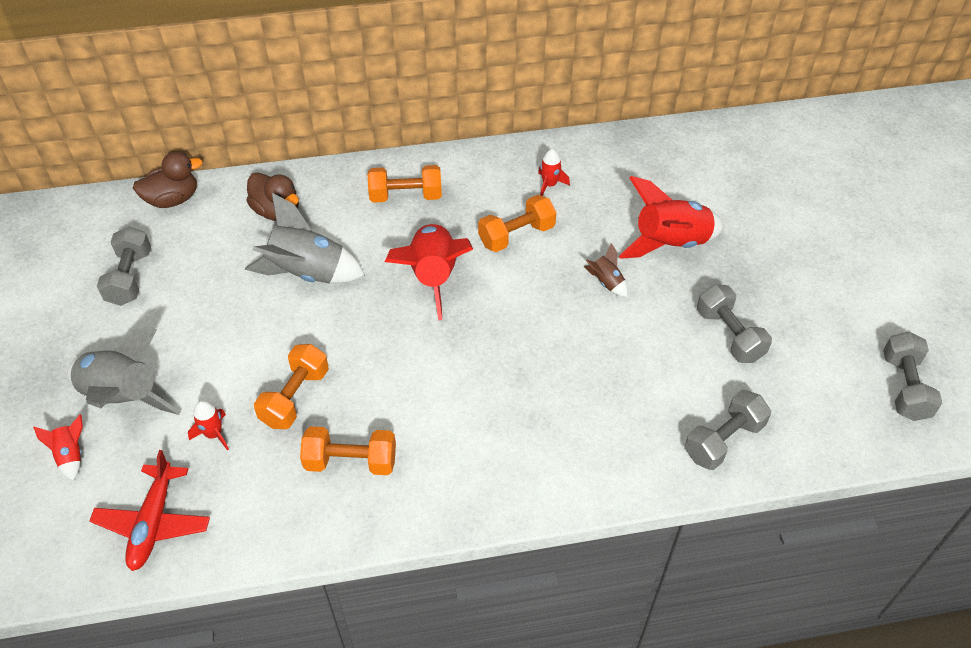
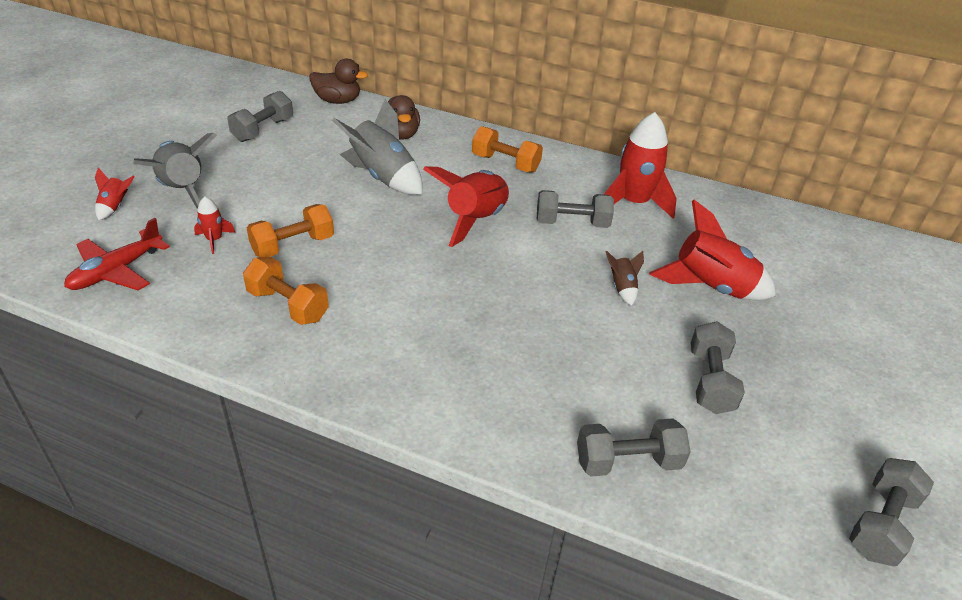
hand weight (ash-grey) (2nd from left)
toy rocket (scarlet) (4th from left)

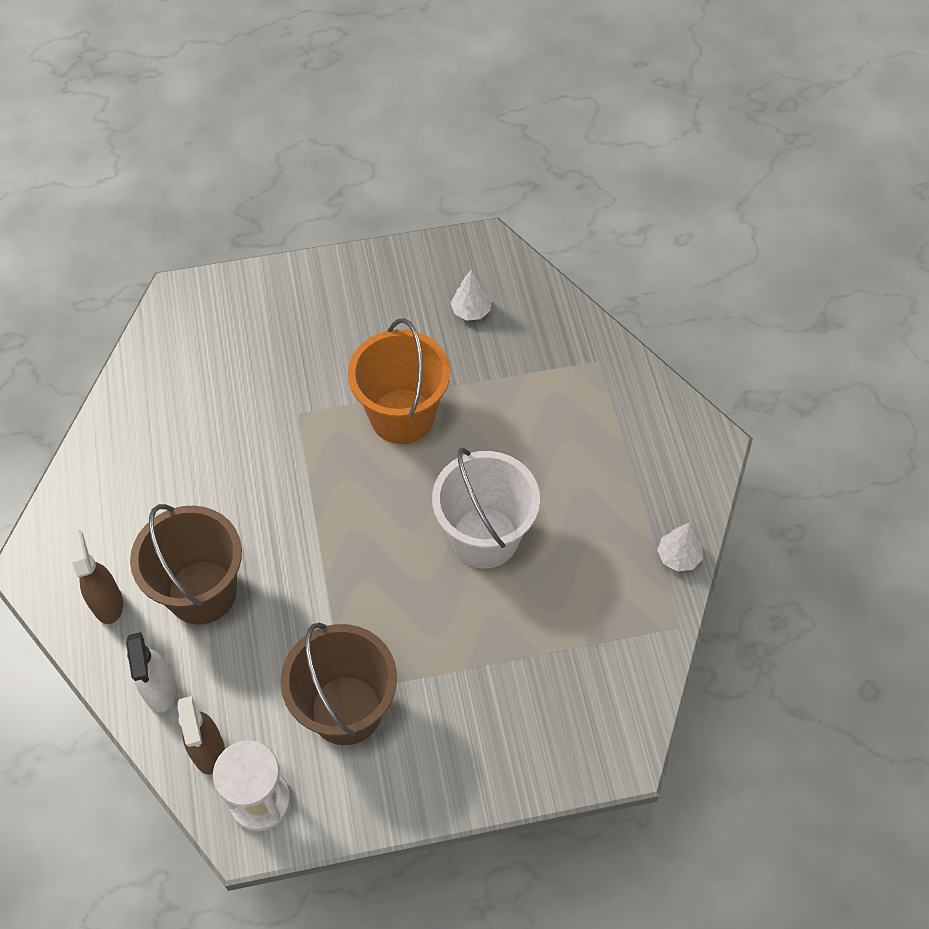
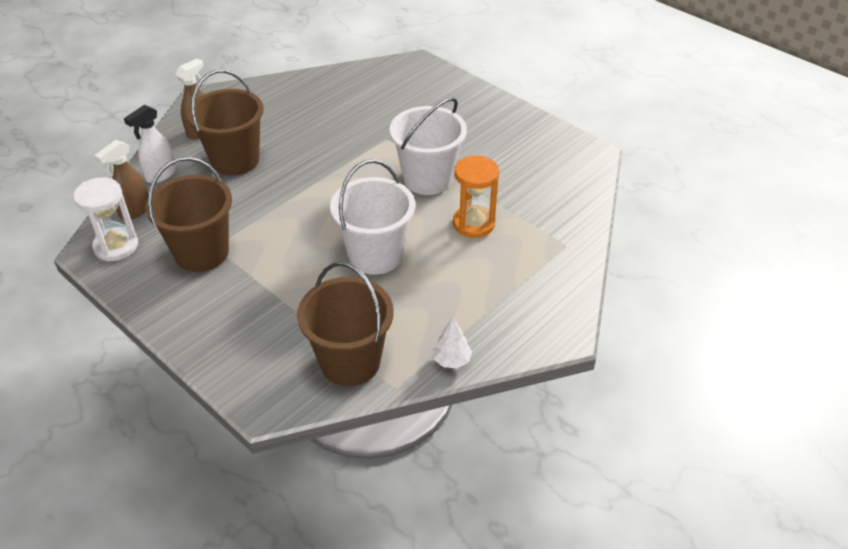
pail (russet) (3rd from left)
pail (pure white) (2nd from left)
hourglass (orange)
fir tree (pure white) (1st from left in the first image)

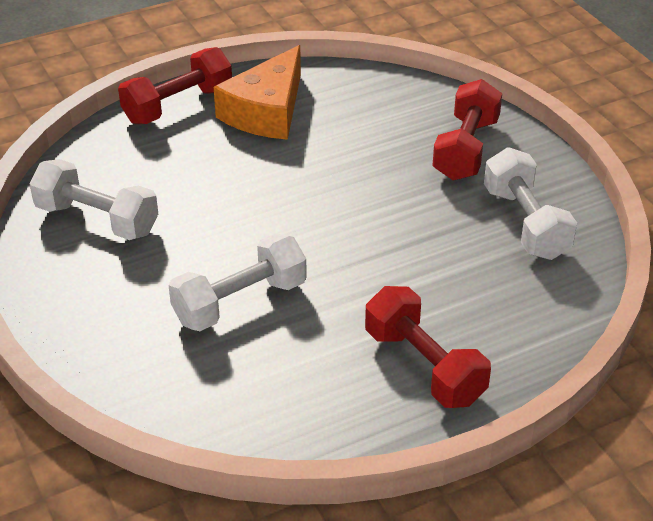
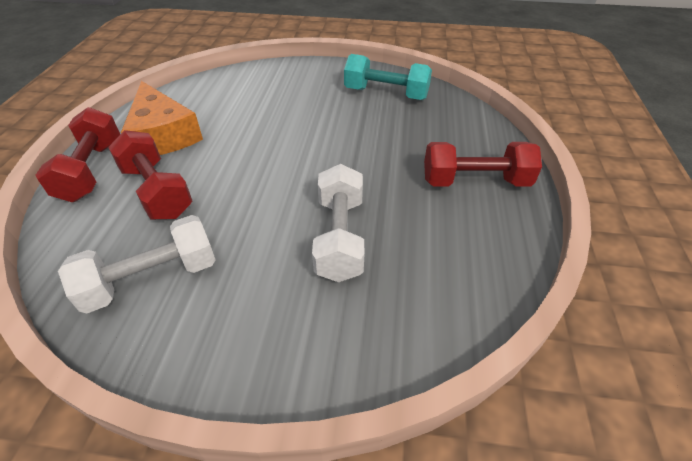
hand weight (scarlet) (2nd from left)
hand weight (turquoise)

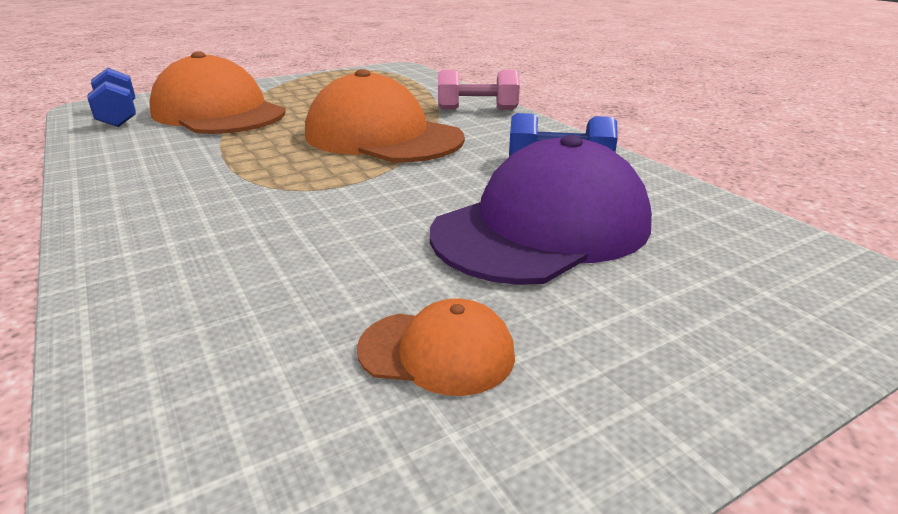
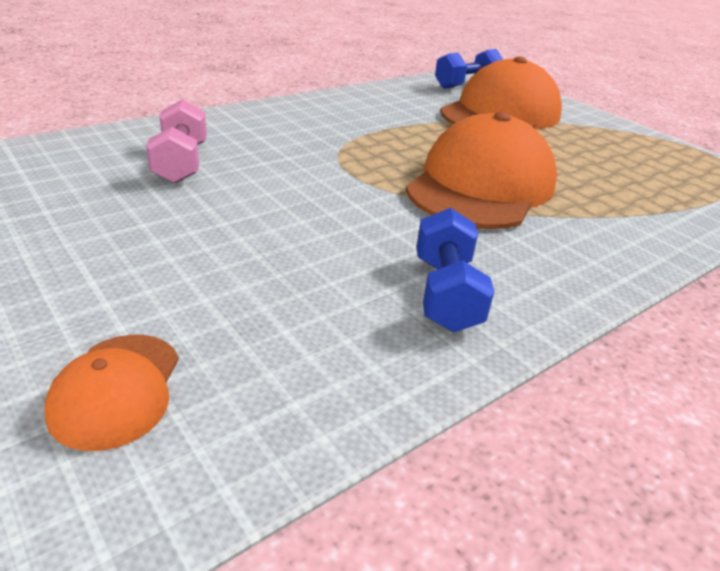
cap (orange) (1st from left)
hand weight (rose-pink)
cap (purple)

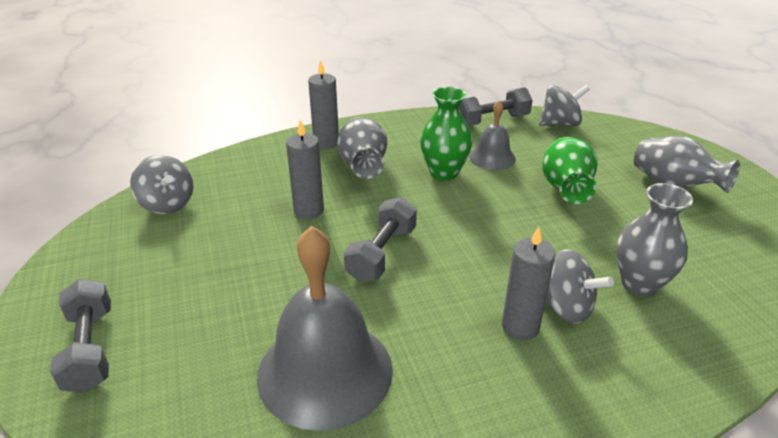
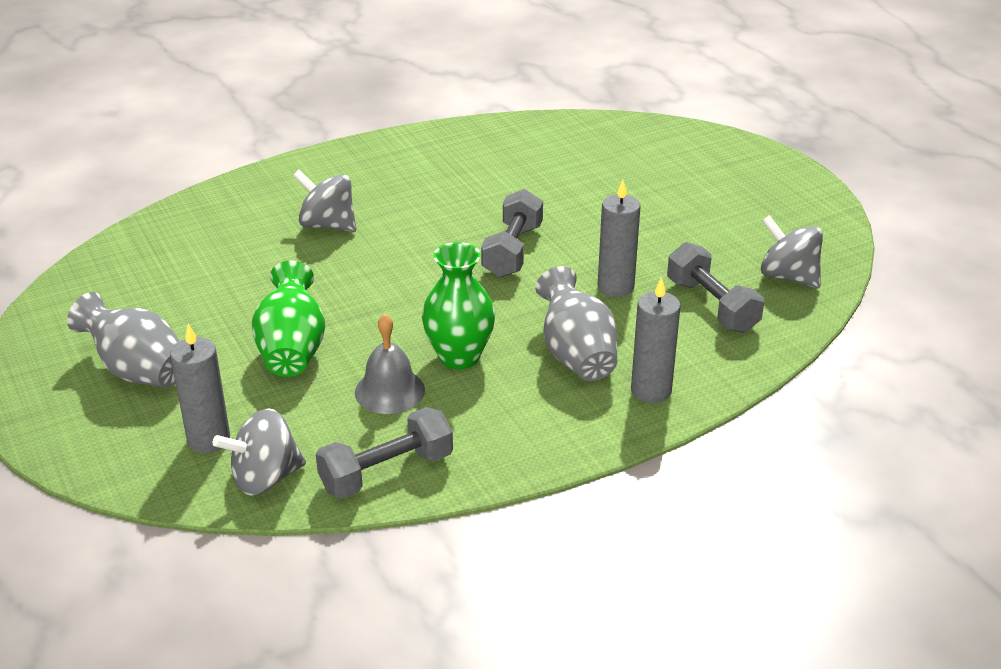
pillar candle (ash-grey) (1st from left)
hand weight (ash-grey) (3rd from left)
school bell (ash-grey) (1st from left in the first image)
flower vase (ash-grey) (2nd from left in the first image)

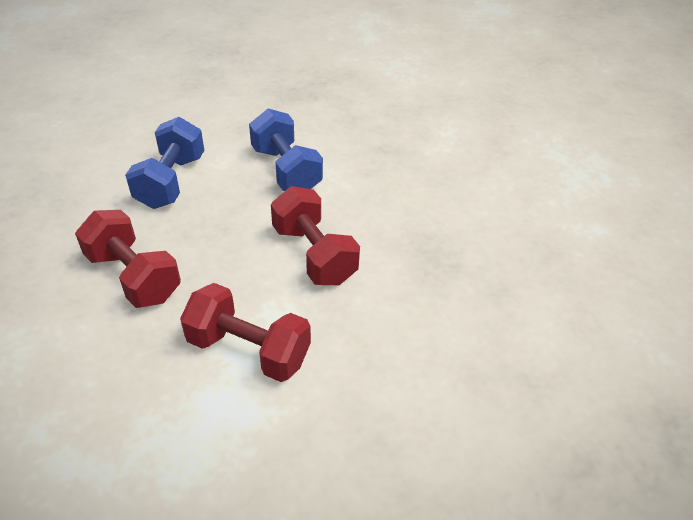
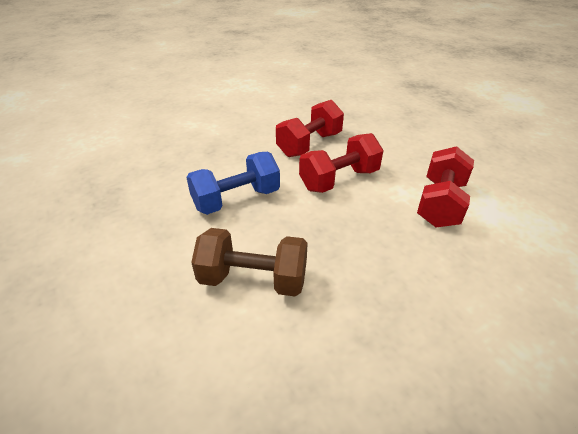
hand weight (russet)
hand weight (scarlet) (1st from left)

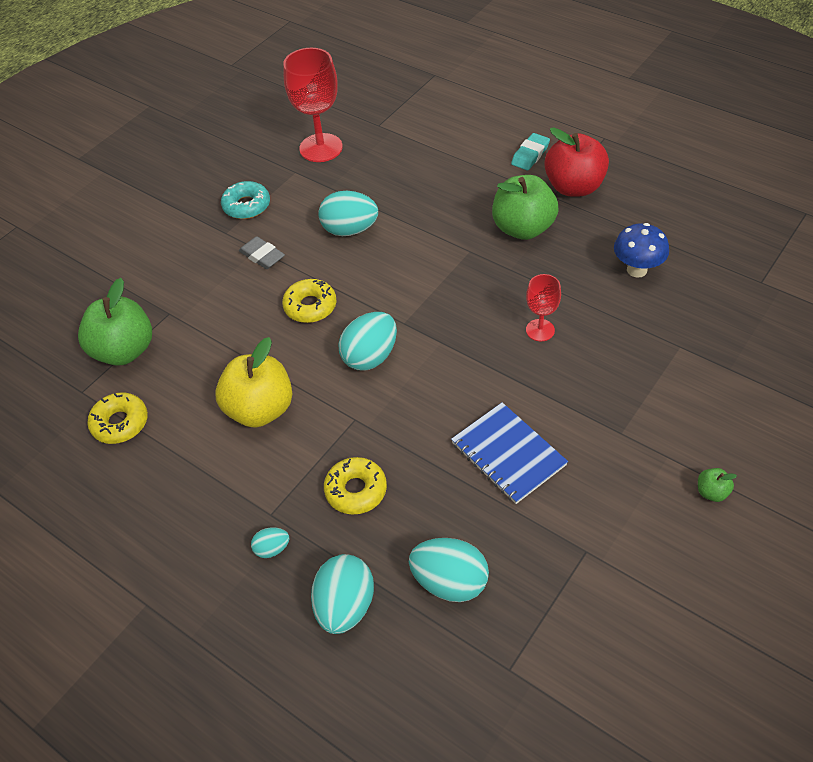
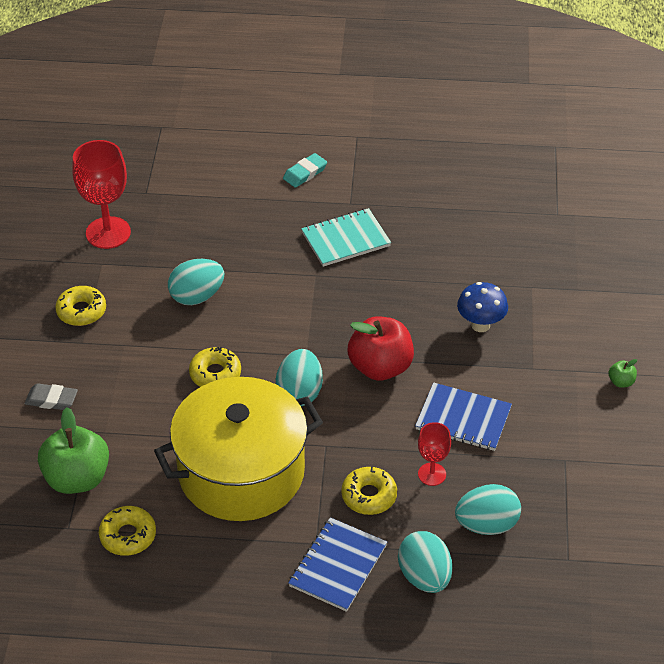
pencil eraser (ash-grey)
glazed donut (yellow) (1st from left)
cooking pot (yellow)
pencil eraser (turquoise)
notebook (royal blue) (1st from left)
notebook (turquoise)
apple (scarlet)
chalice (scarlet) (2nd from left)
fungus (royal blue)

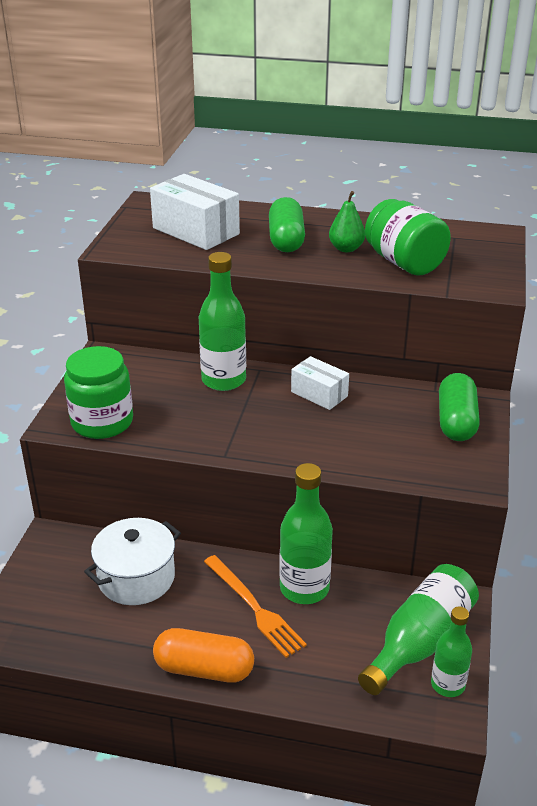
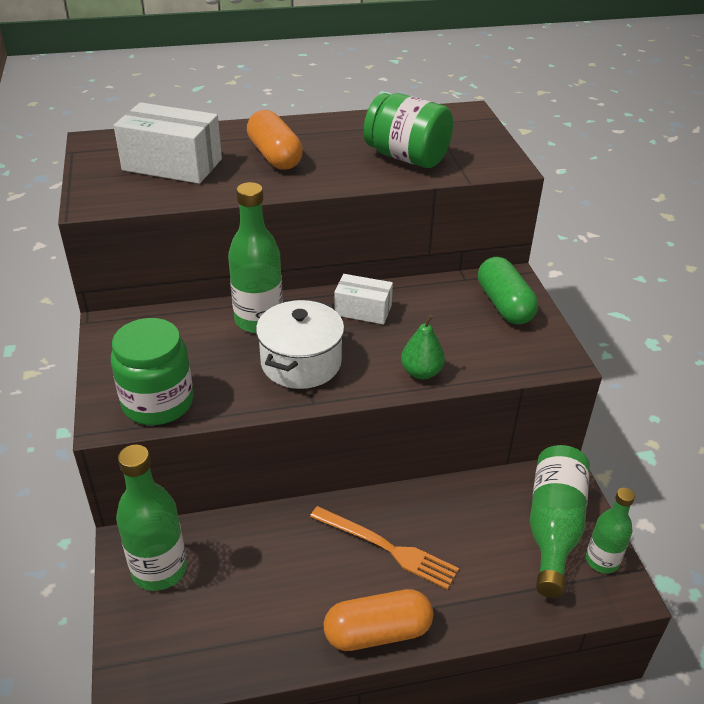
drink bottle (emerald) (1st from left)
pill (orange) (1st from left)
cooking pot (pure white)
toy pear (emerald)

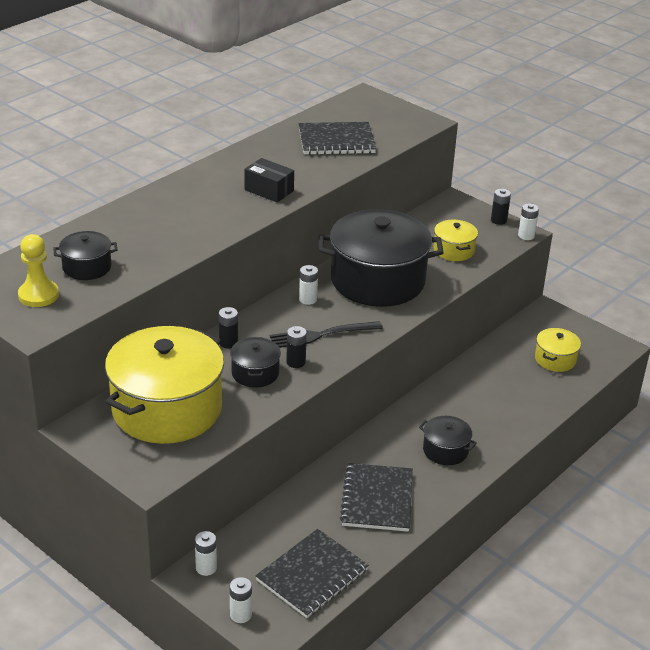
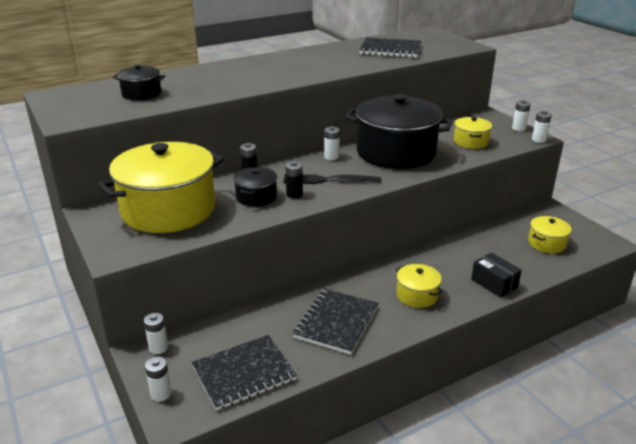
cooking pot (yellow) (2nd from left)
package (black)
AA battery (pure white) (4th from left)
chess pawn (yellow)

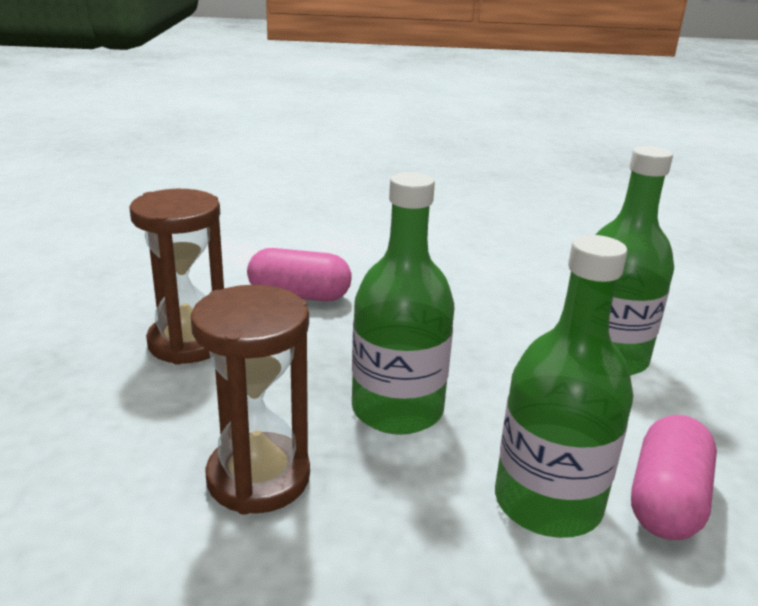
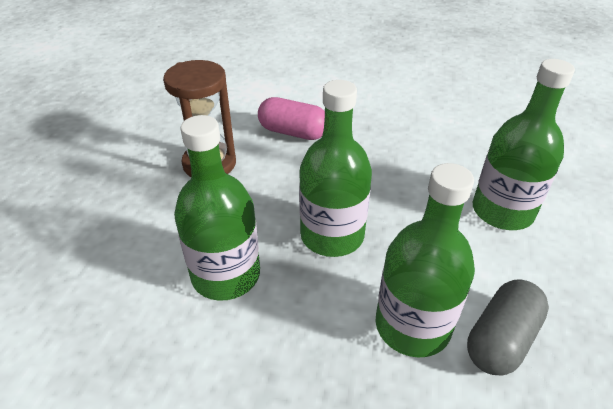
drink bottle (emerald) (1st from left)
pill (ash-grey)

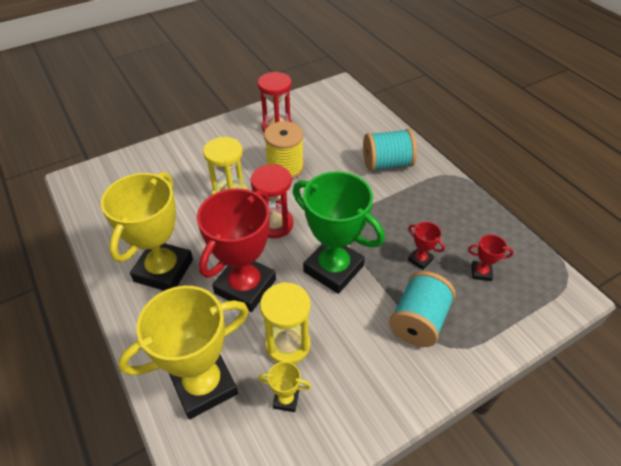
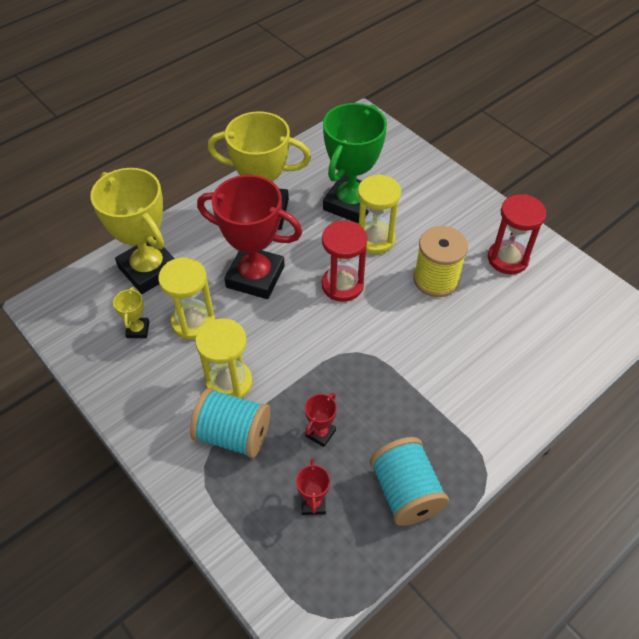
hourglass (yellow) (2nd from left)
trophy (emerald)
bobbin (turquoise) (2nd from left)

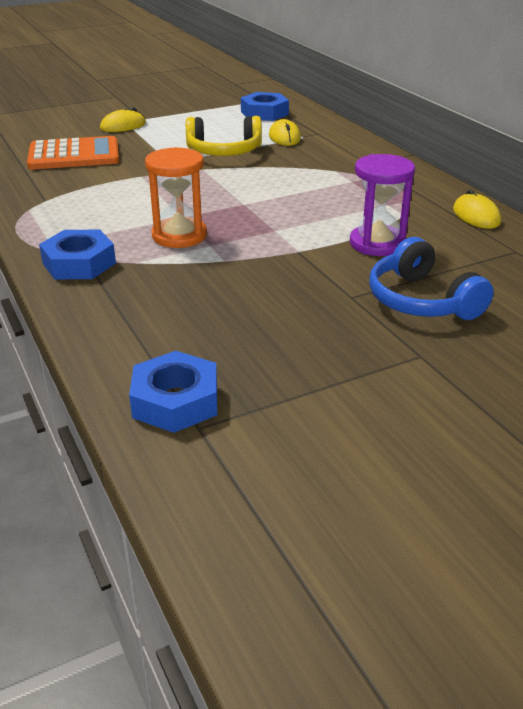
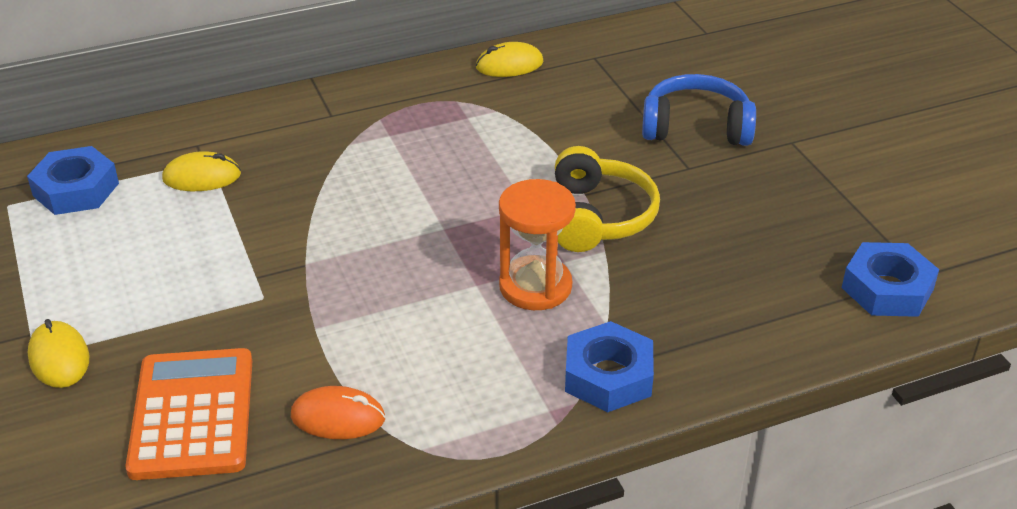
mouse (orange)
headset (yellow)
headset (royal blue)
hourglass (purple)

